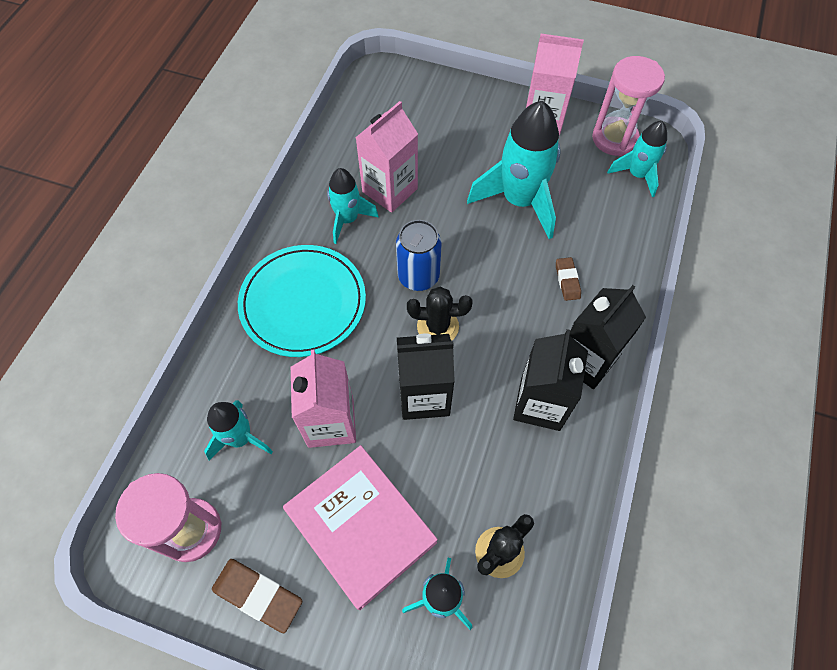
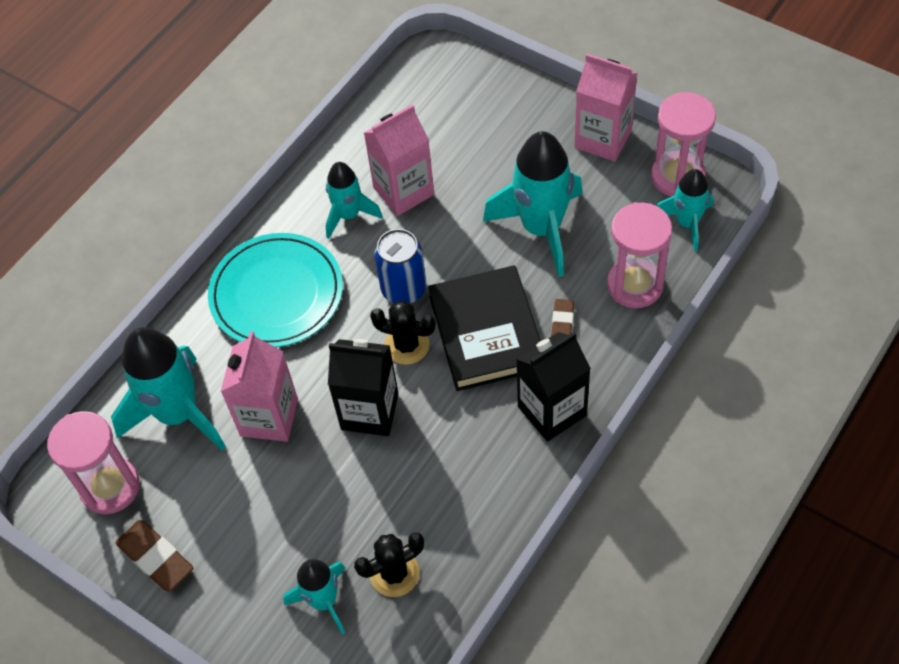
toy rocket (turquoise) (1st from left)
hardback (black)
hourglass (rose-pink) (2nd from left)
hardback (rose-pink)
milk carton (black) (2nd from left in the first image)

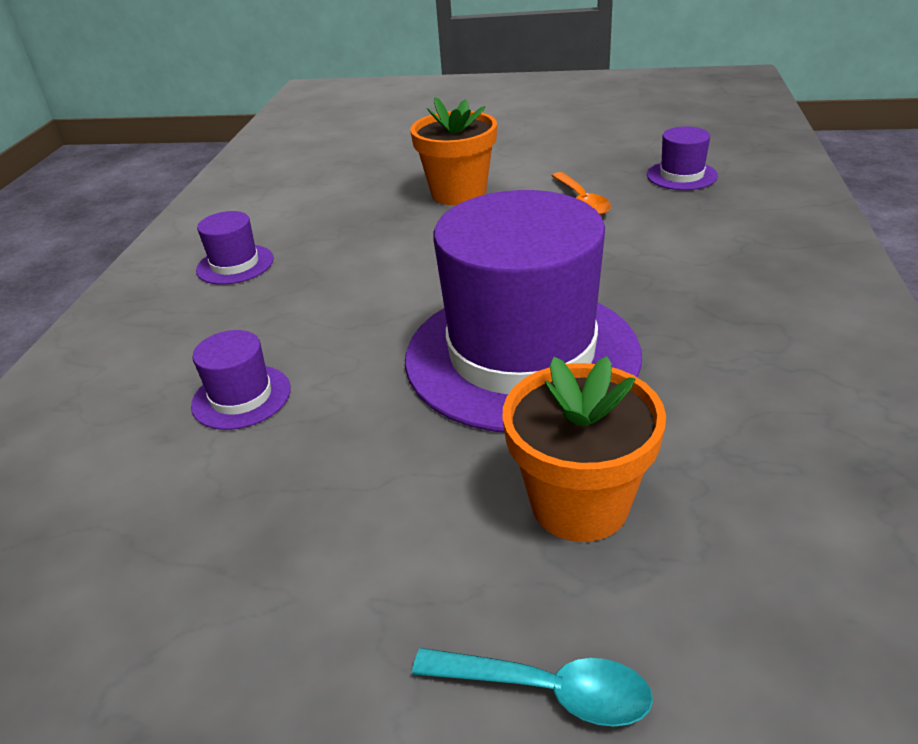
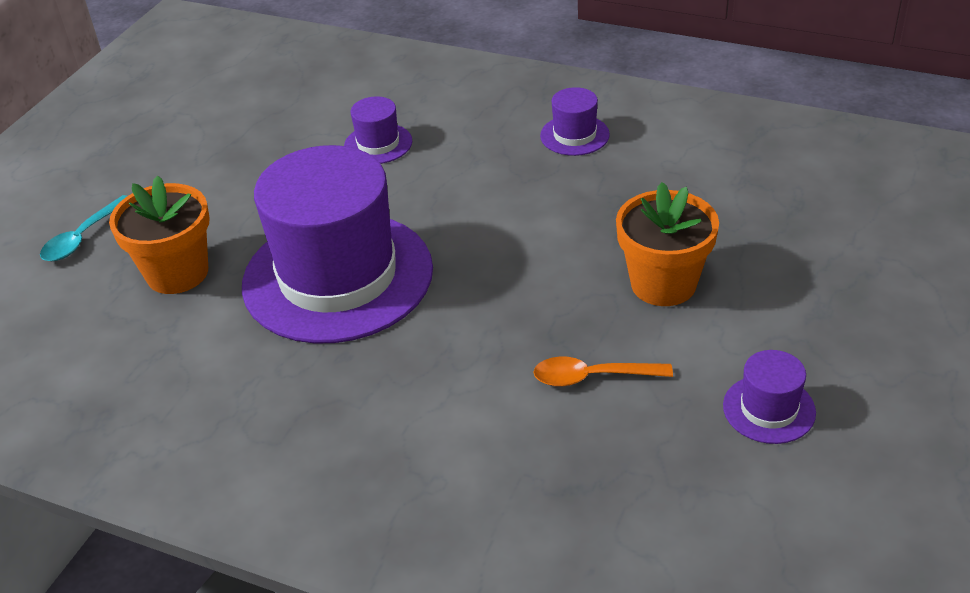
tall hat (purple) (4th from left)

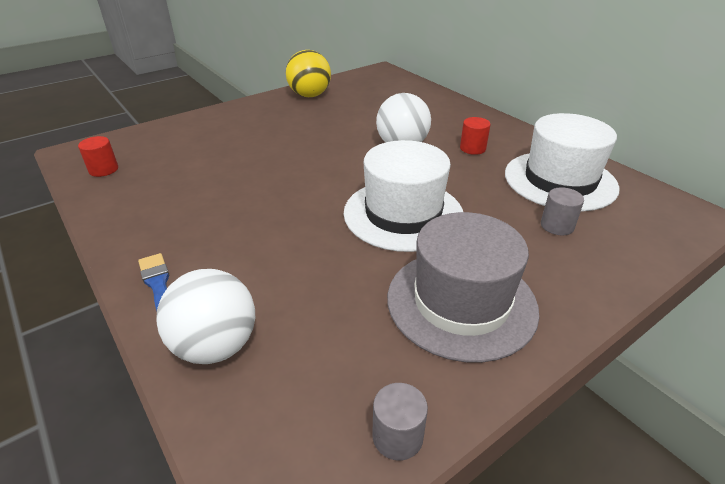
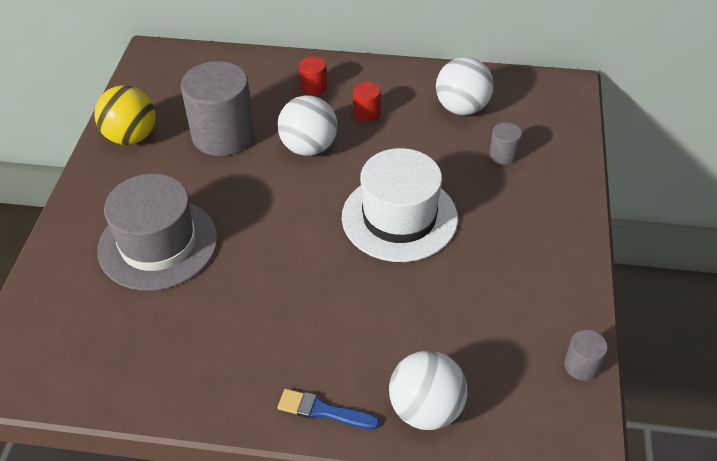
tall hat (ash-grey)
cylinder (ash-grey) (1st from left)
cylinder (scarlet) (1st from left)
sphere (pure white) (3rd from left)

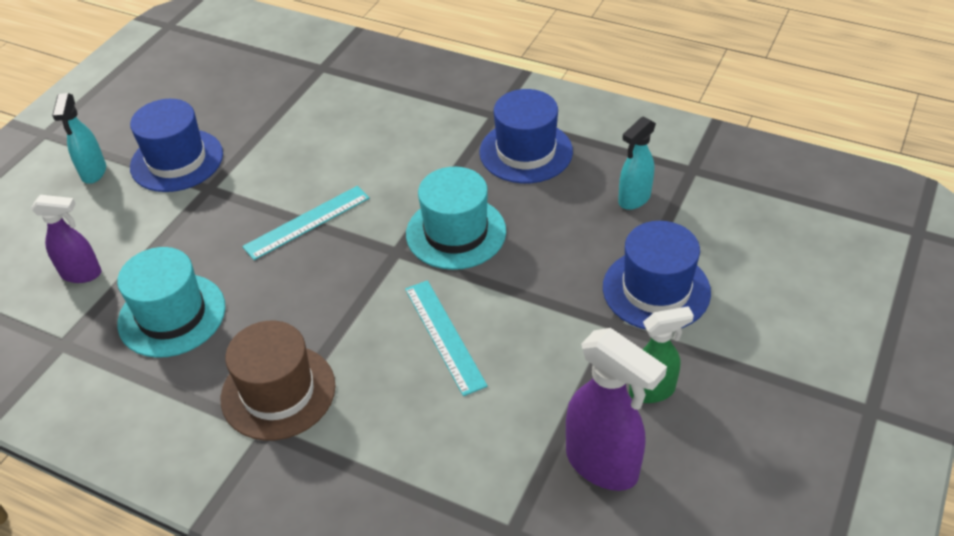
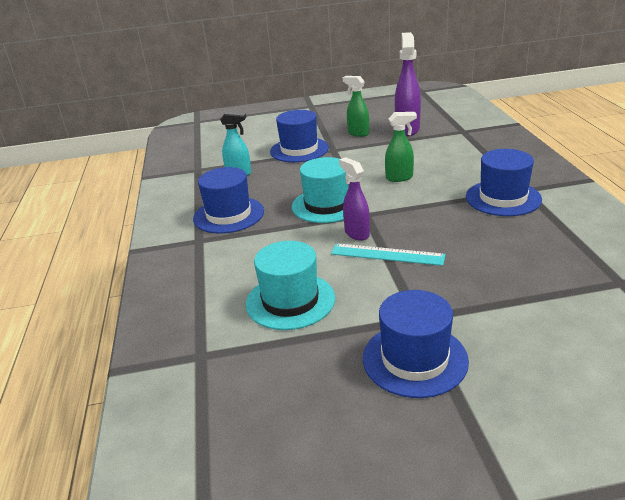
tall hat (turquoise) (1st from left)
spray cleaner (purple) (1st from left)
spray cleaner (emerald) (2nd from left)
tall hat (royal blue) (4th from left)
spray cleaner (turquoise) (1st from left in the first image)

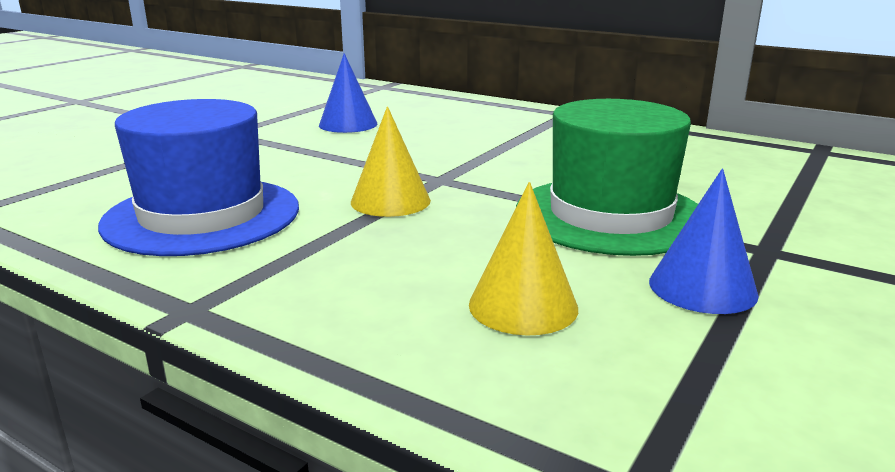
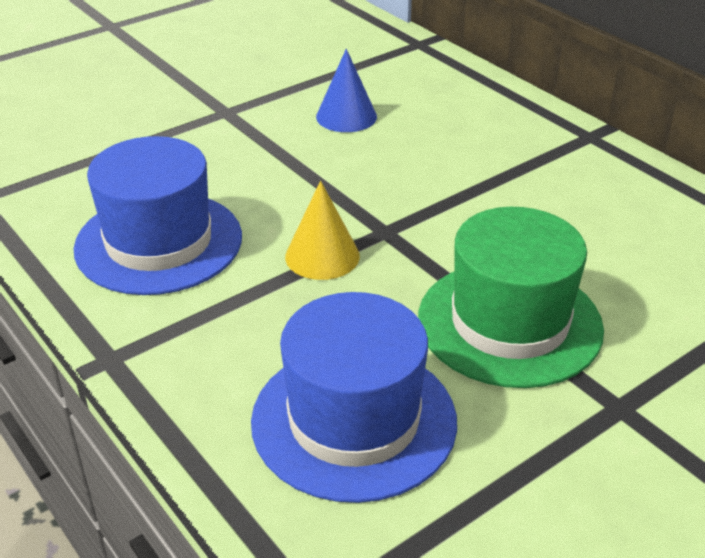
tall hat (royal blue) (2nd from left)
cone (royal blue) (2nd from left in the first image)

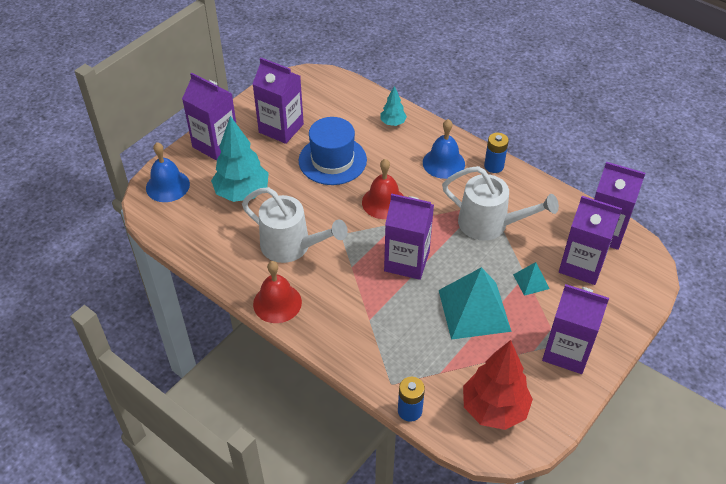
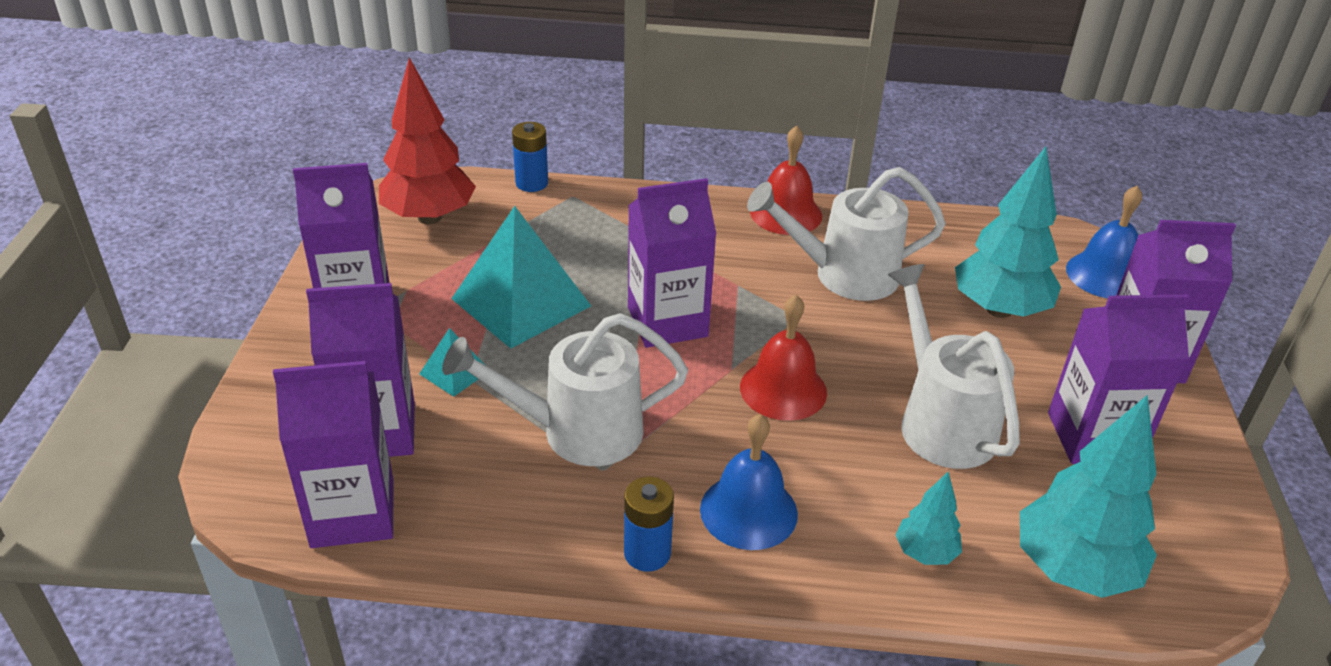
watering can (pure white) (3rd from left)
fir tree (turquoise) (3rd from left)

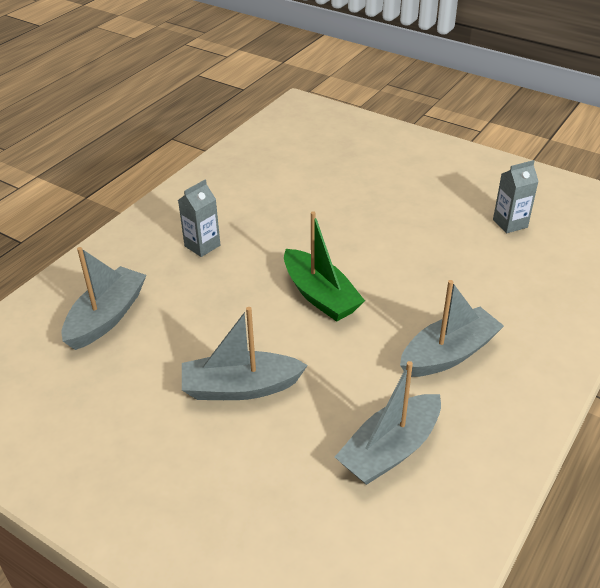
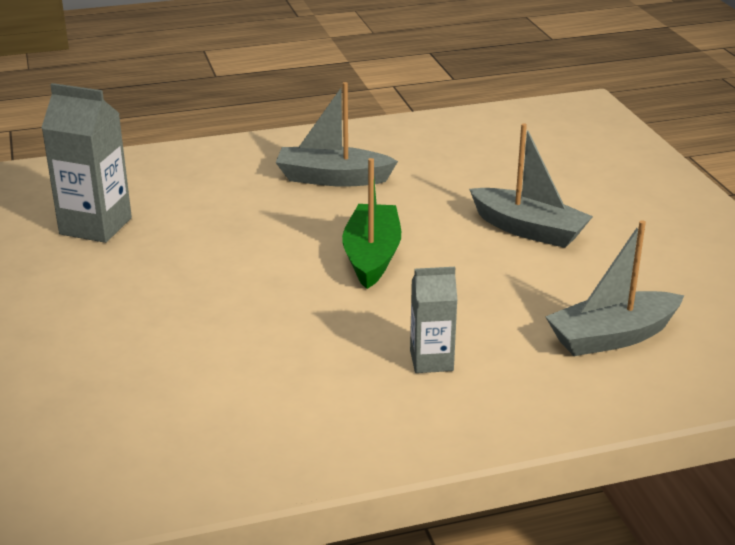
milk carton (ash-grey) (1st from left)
toy boat (ash-grey) (3rd from left in the first image)

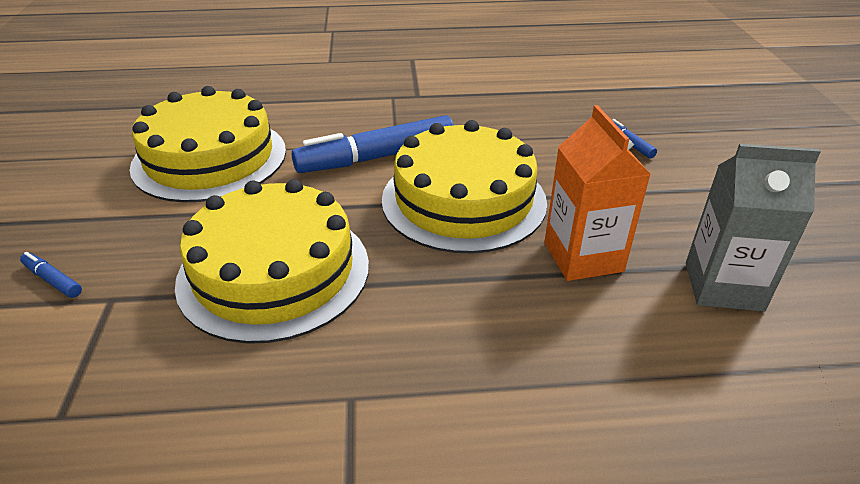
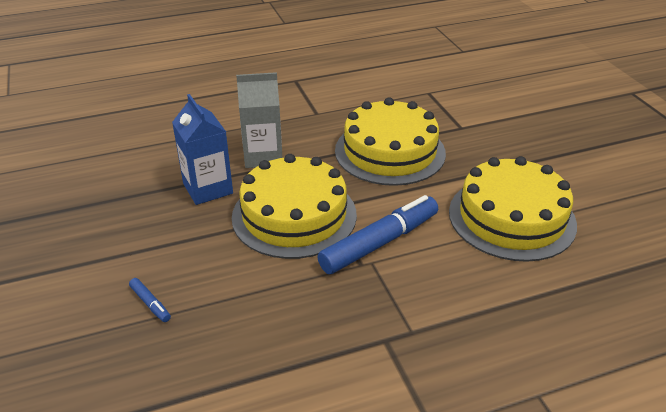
milk carton (royal blue)
milk carton (ash-grey)
felt pen (royal blue) (1st from left in the first image)

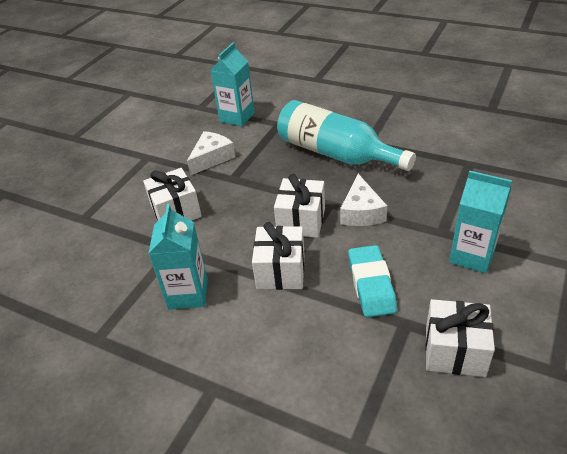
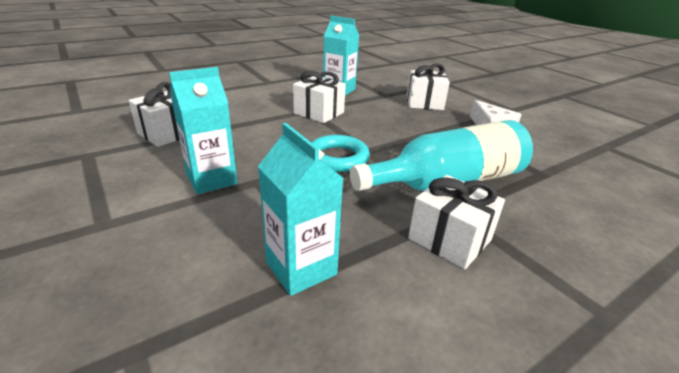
milk carton (turquoise) (2nd from left)
torus (turquoise)
present (pure white) (4th from left)
pencil eraser (turquoise)

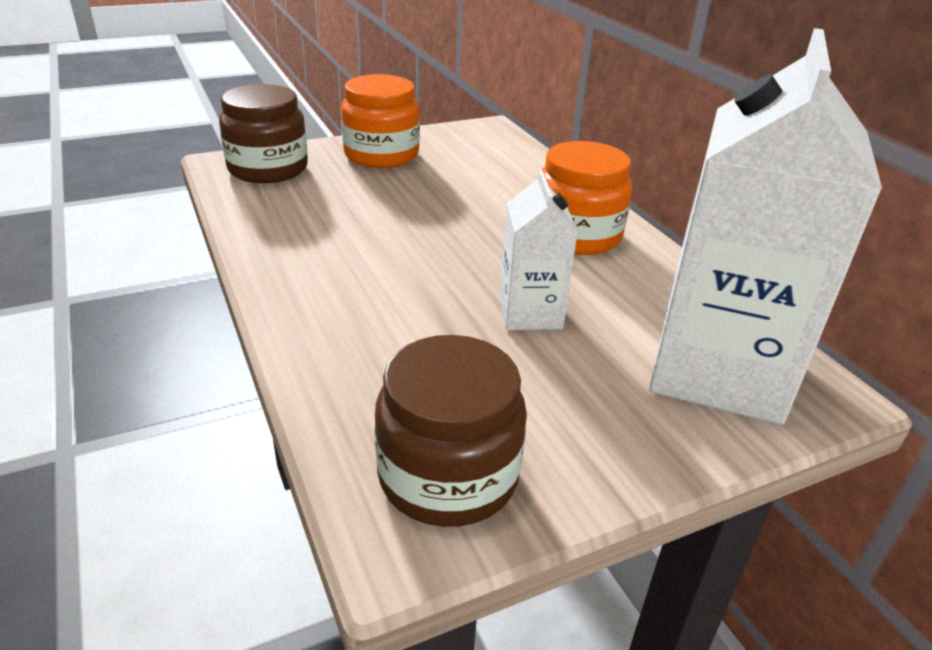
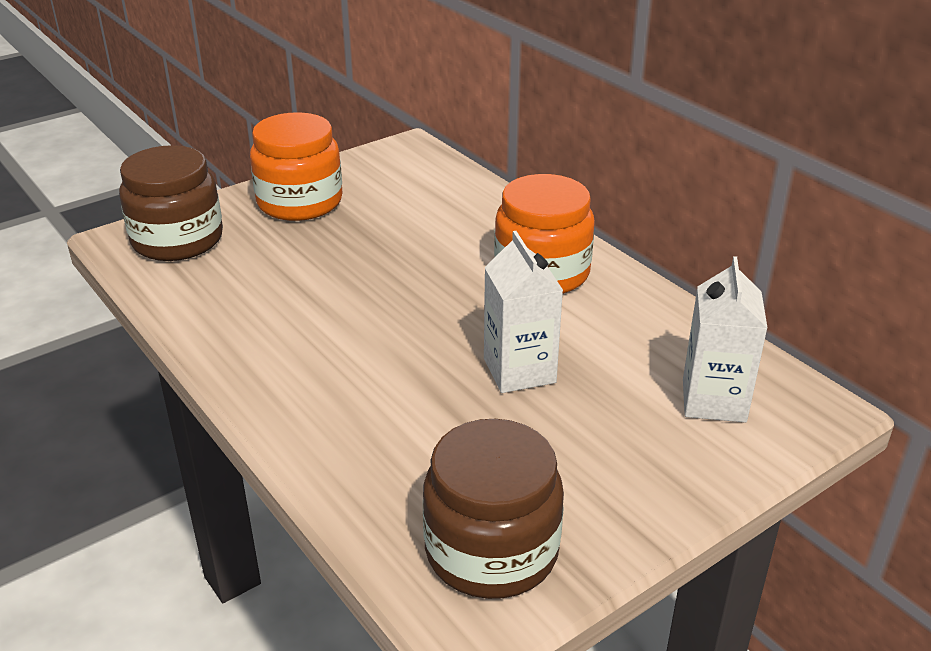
milk carton (pure white) (2nd from left)

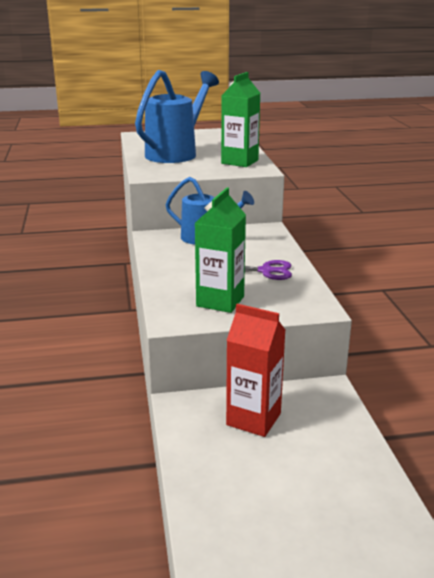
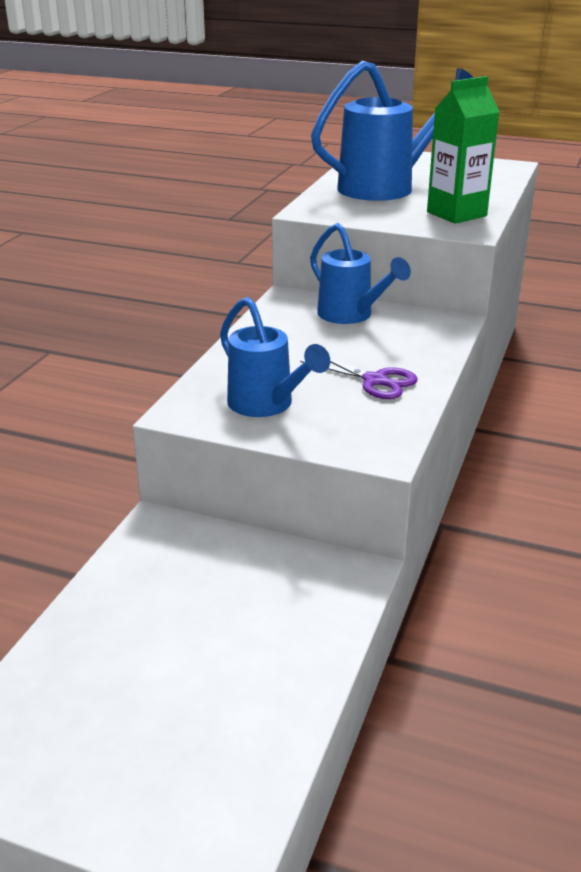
watering can (royal blue) (1st from left)
milk carton (scarlet)

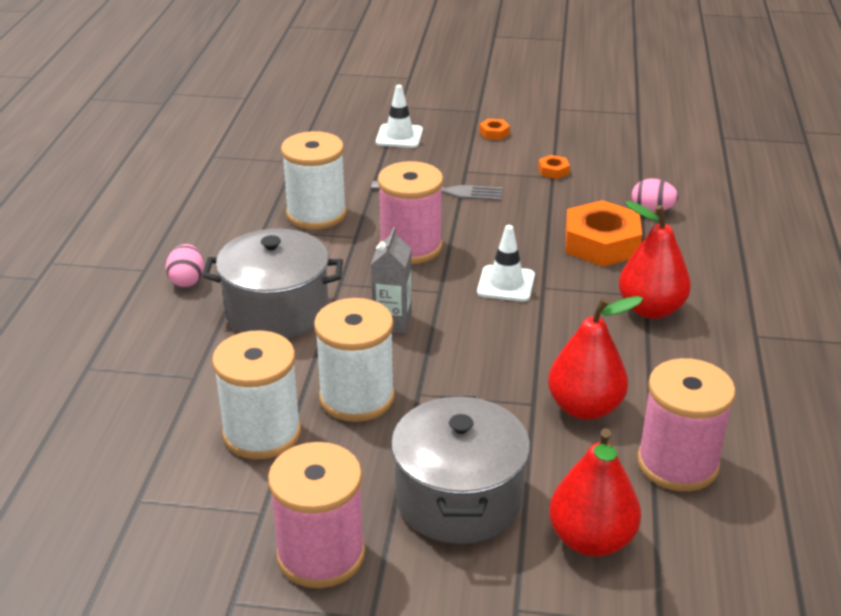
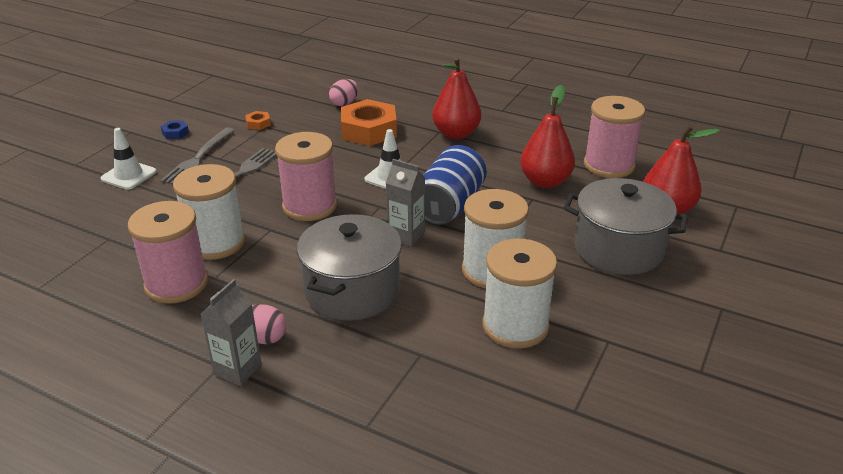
bobbin (rose-pink) (1st from left)
table fork (ash-grey) (1st from left)
hexagon nut (royal blue)
milk carton (ash-grey) (1st from left)
can (royal blue)

